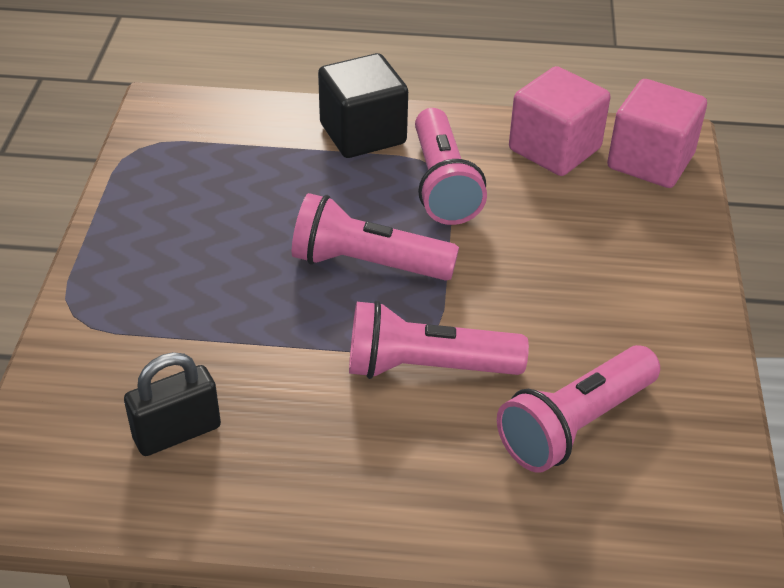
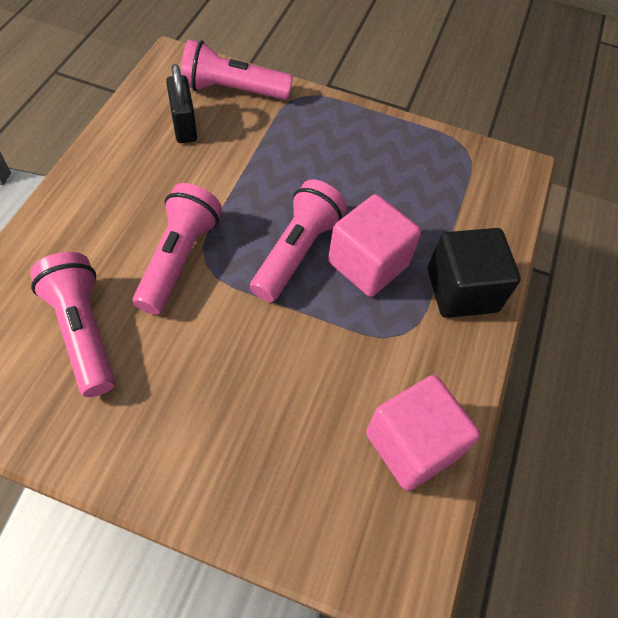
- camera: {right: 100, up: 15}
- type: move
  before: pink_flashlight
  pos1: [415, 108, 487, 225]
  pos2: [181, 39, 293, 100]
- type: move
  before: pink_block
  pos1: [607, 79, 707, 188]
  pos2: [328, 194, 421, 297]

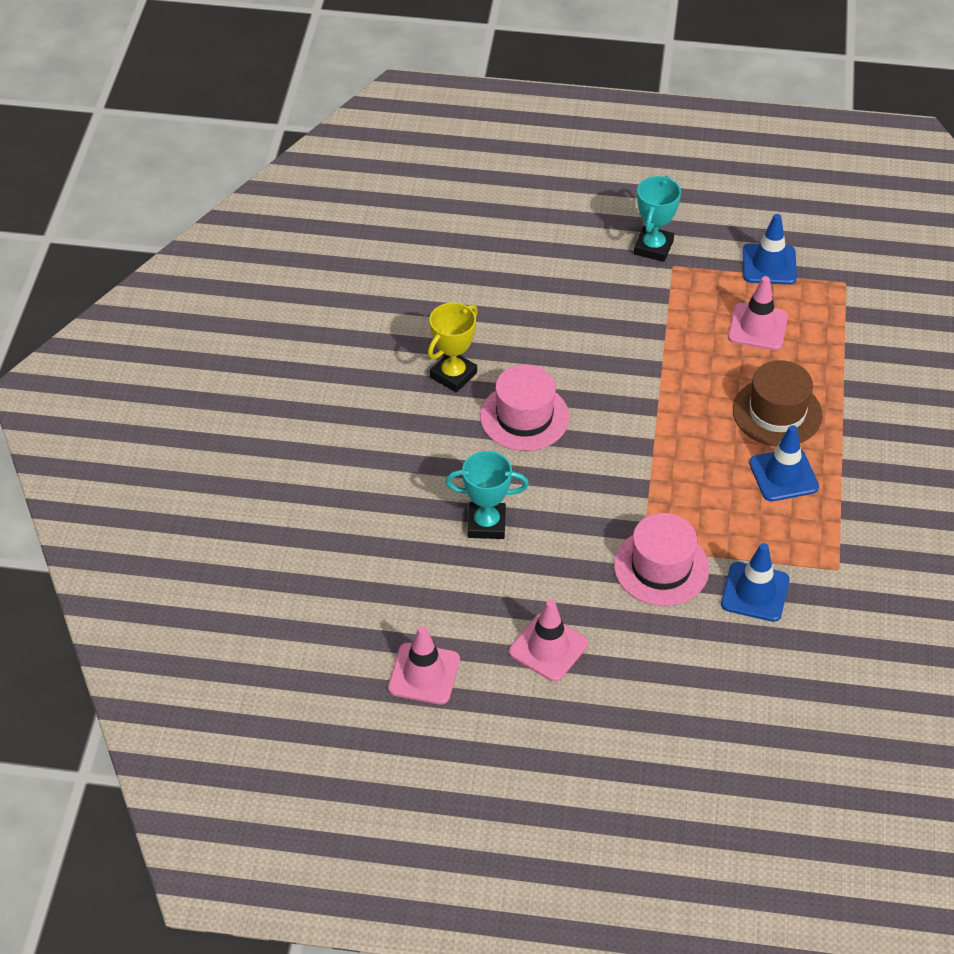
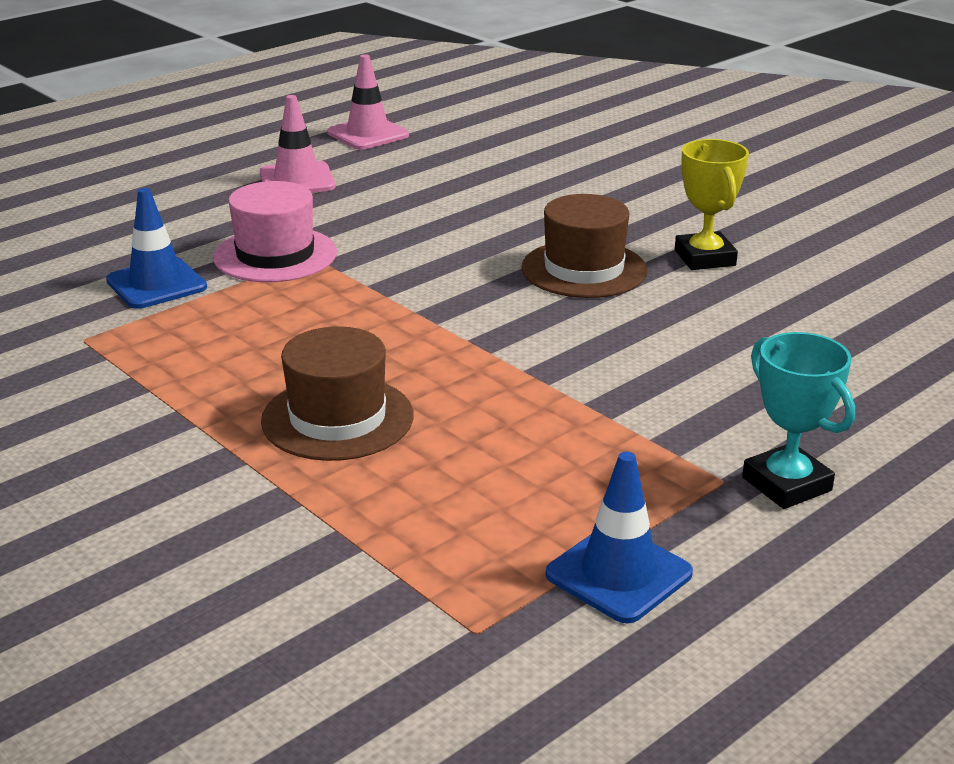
- camera: {right: 130, up: -20}
- type: delete
  before: turquoise_trophy
  pos1: [445, 451, 529, 539]
- type: recolor
  before: pink_tall_hat
  after: russet_tall_hat
  pos1: [480, 365, 569, 451]
  pos2: [521, 194, 647, 298]
- type: delete
  before: pink_safety_cone
  pos1: [728, 276, 788, 350]
- type: delete
  before: cobalt_safety_cone
  pos1: [749, 425, 819, 501]

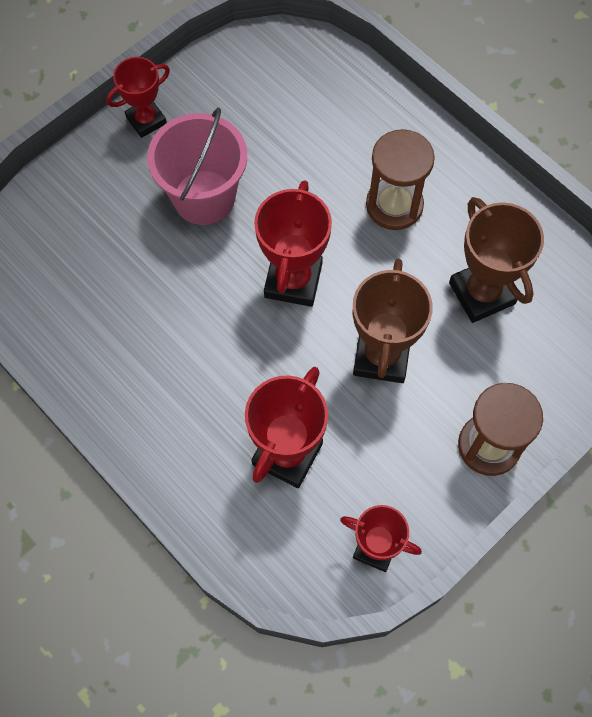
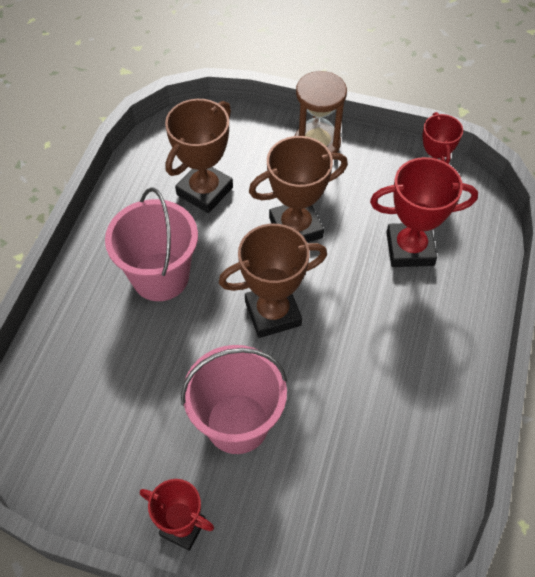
- camera: {right: -120, up: -10}
- type: recolor
  before: red_trophy
  after: russet_trophy
  pos1: [254, 180, 332, 307]
  pos2: [219, 224, 327, 338]
- type: replace
  before: russet_hourglass
  after: pink_bucket
  pos1: [366, 129, 435, 230]
  pos2: [105, 188, 198, 301]

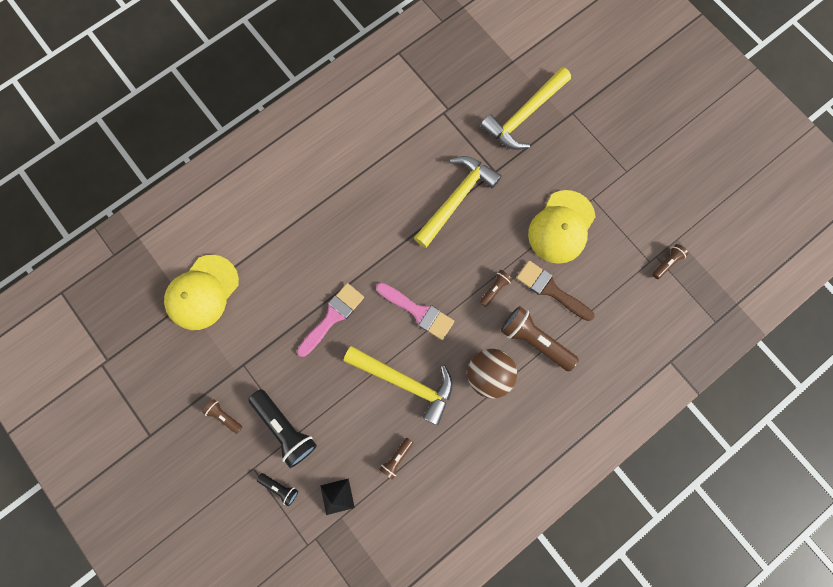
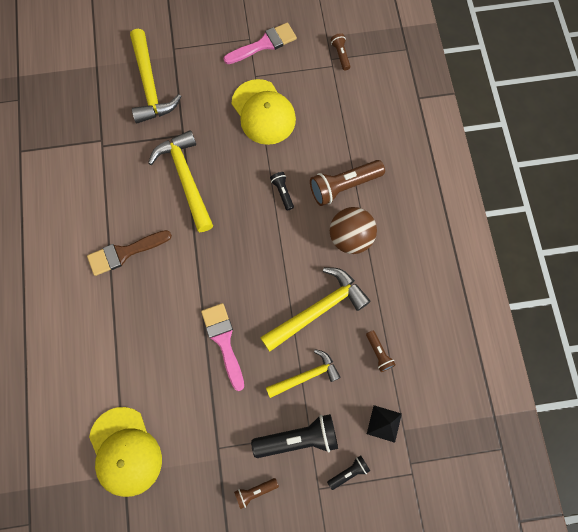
- camera: {right: -60, up: -5}
- type: move
  before: pink_paint_brush
  pos1: [376, 282, 455, 340]
  pos2: [224, 22, 297, 64]
- type: recolor
  before: russet_flashlight
  after: black_flashlight
  pos1: [480, 270, 513, 307]
  pos2: [270, 172, 294, 211]
- type: move
  before: russet_paint_brush
  pos1: [516, 260, 595, 321]
  pos2: [87, 230, 172, 276]
- type: insert
  after: golden_carpenter's_hammer
  pos2: [266, 349, 341, 398]

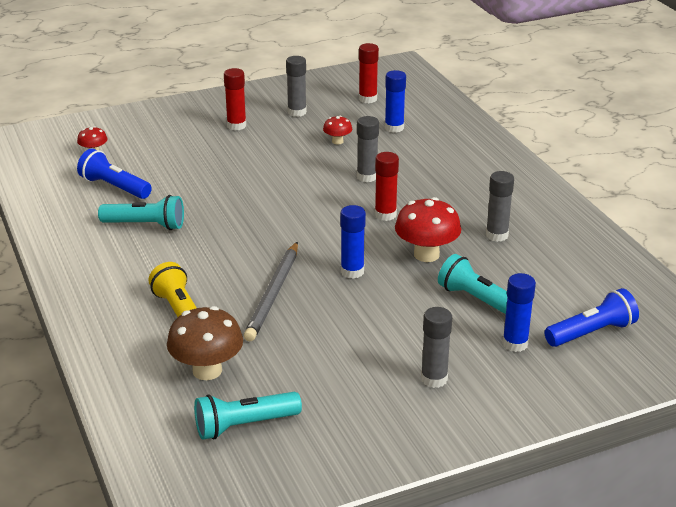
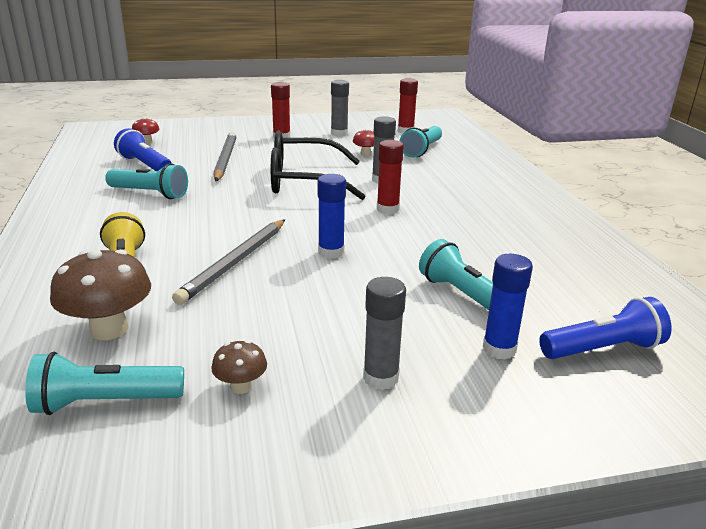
- camera: {right: 10, up: -5}
- type: replace
  before: cobalt_glue
  after: turquoise_flashlight
  pos1: [385, 70, 406, 133]
  pos2: [400, 126, 442, 158]
- type: delete
  before: red_fungus
  pos1: [395, 197, 461, 262]
- type: delete
  before: gray_glue
  pos1: [486, 171, 514, 242]
- type: insert
  after: russet_fungus
  pos2: [211, 340, 267, 394]
- type: insert
  after: gray_lead_pencil
  pos2: [214, 132, 237, 181]
- type: insert
  after: black_glasses
  pos2: [271, 130, 366, 200]

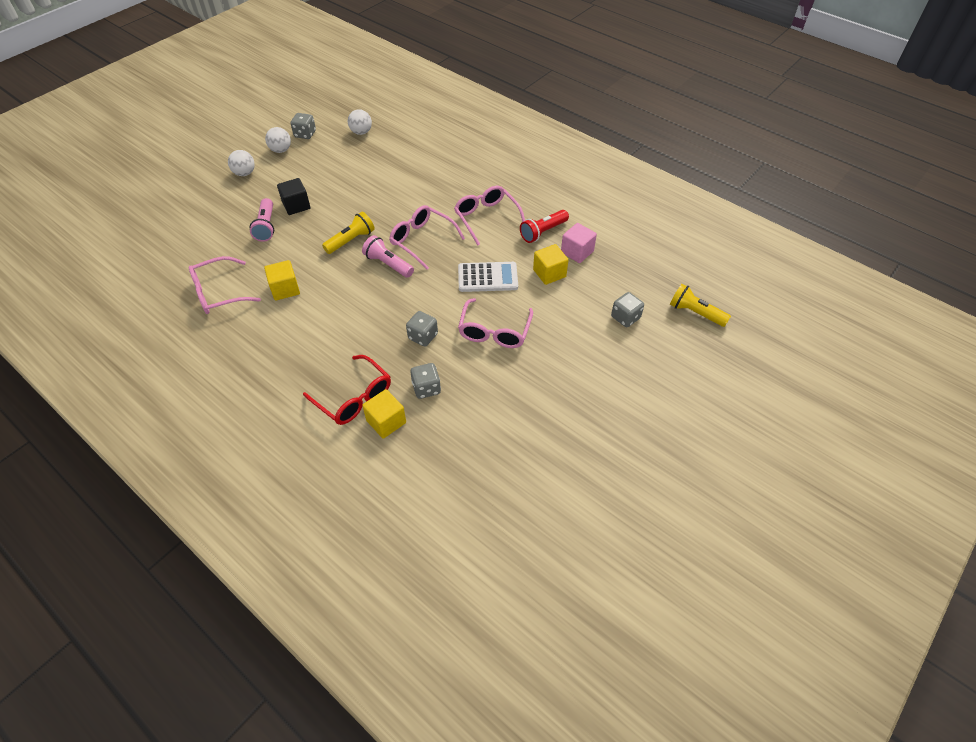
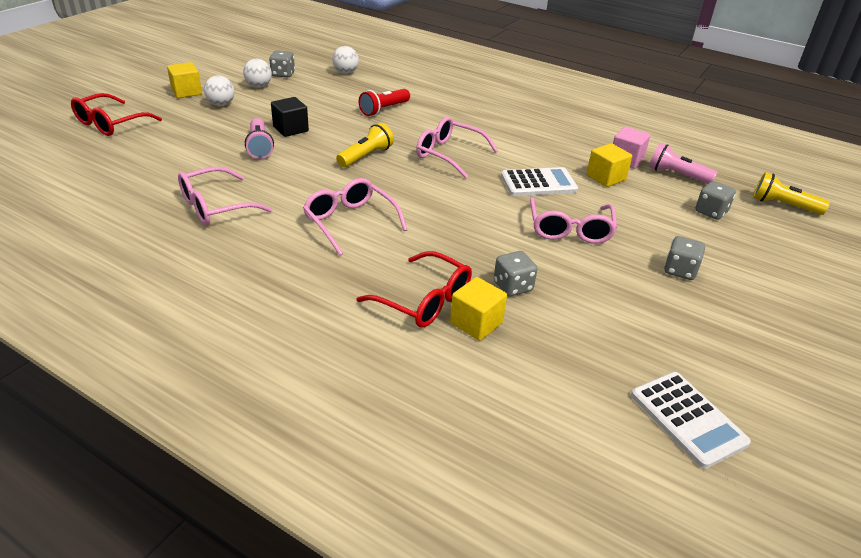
- camera: {right: -10, up: -15}
- type: move
  before: golden_block
  pos1: [264, 260, 300, 301]
  pos2: [167, 62, 202, 98]
- type: move
  before: pink_flashlight
  pos1: [362, 235, 414, 278]
  pos2: [649, 143, 717, 184]
- type: move
  before: gray_game_die
  pos1: [406, 311, 438, 347]
  pos2: [664, 236, 705, 280]
- type: move
  before: pink_glasses
  pos1: [454, 186, 525, 245]
  pos2: [303, 178, 407, 255]
- type: move
  before: red_flashlight
  pos1: [520, 210, 569, 243]
  pos2: [359, 89, 410, 116]
- type: insert
  after: red_glasses
  pos2: [71, 93, 162, 136]
- type: insert
  after: snow-white_calculator
  pos2: [631, 372, 751, 469]

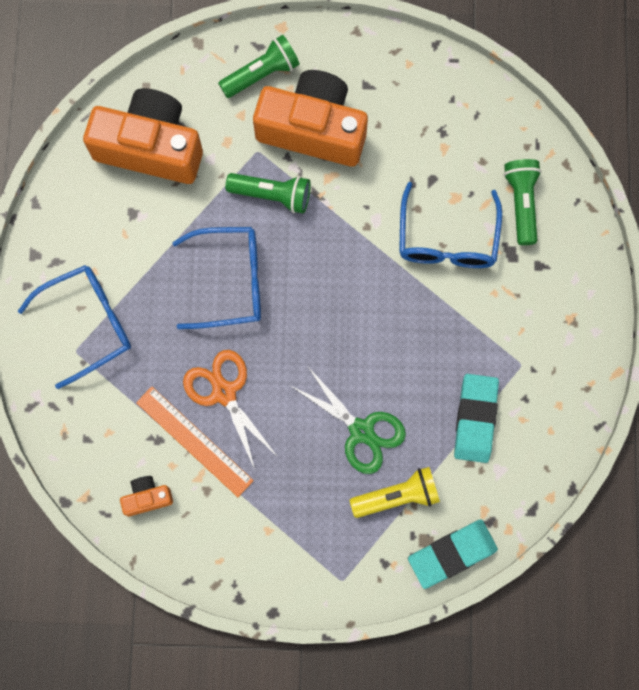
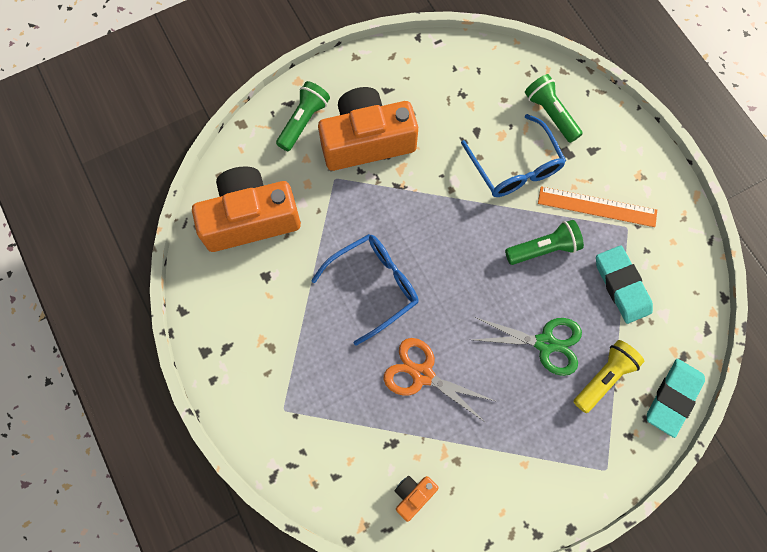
- camera: {right: -30, up: -5}
- type: delete
  before: cobalt_glasses
  pos1: [18, 265, 131, 389]
- type: move
  before: orange-coloured_ruler
  pos1: [136, 387, 254, 497]
  pos2: [538, 186, 657, 227]
- type: move
  before: leaf-green_flashlight
  pos1: [225, 173, 311, 213]
  pos2: [505, 220, 584, 265]

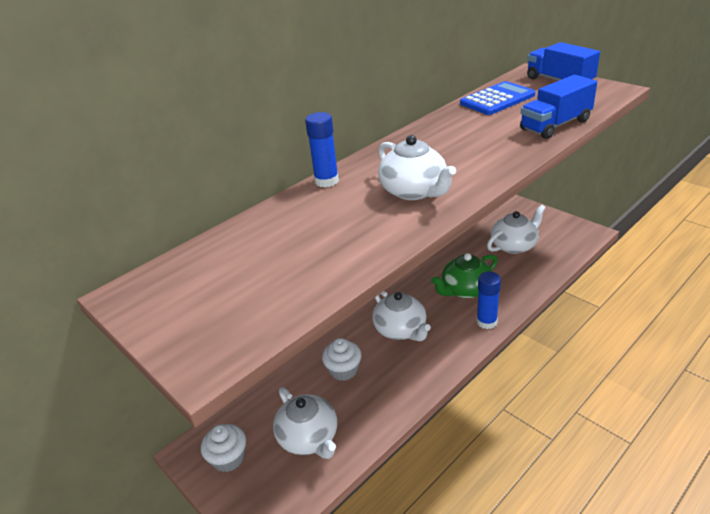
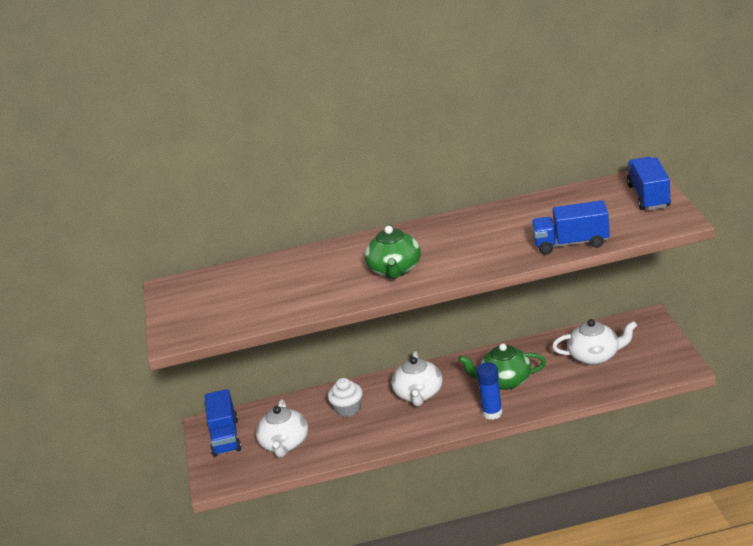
- camera: {right: 35, up: -5}
- type: replace
  before: snow-white_cupcake
  after: cobalt_truck
  pos1: [201, 424, 246, 472]
  pos2: [205, 389, 241, 457]
- type: delete
  before: cobalt_glue
  pos1: [305, 112, 339, 187]
- type: recolor
  before: snow-white_teapot
  after: leaf-green_teapot
  pos1: [378, 135, 456, 200]
  pos2: [365, 224, 421, 279]
- type: delete
  before: cobalt_calculator
  pos1: [460, 81, 536, 115]

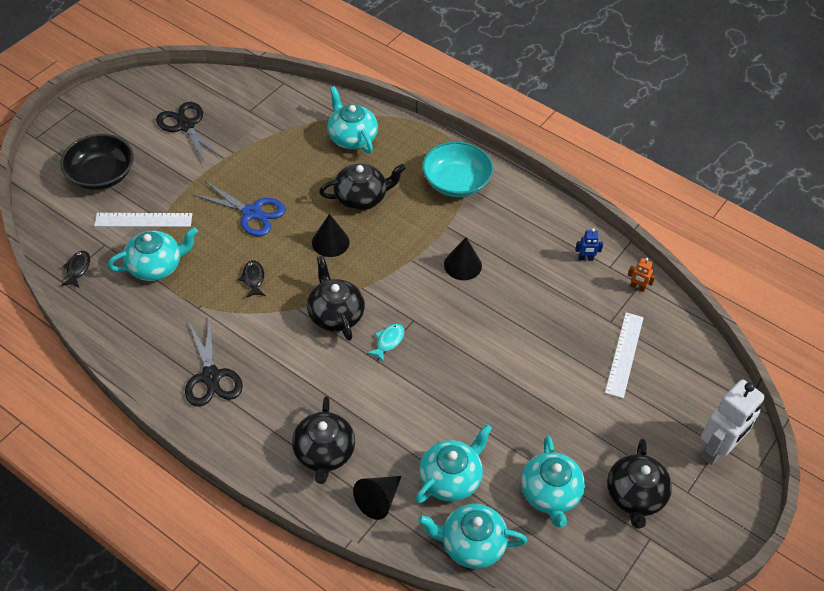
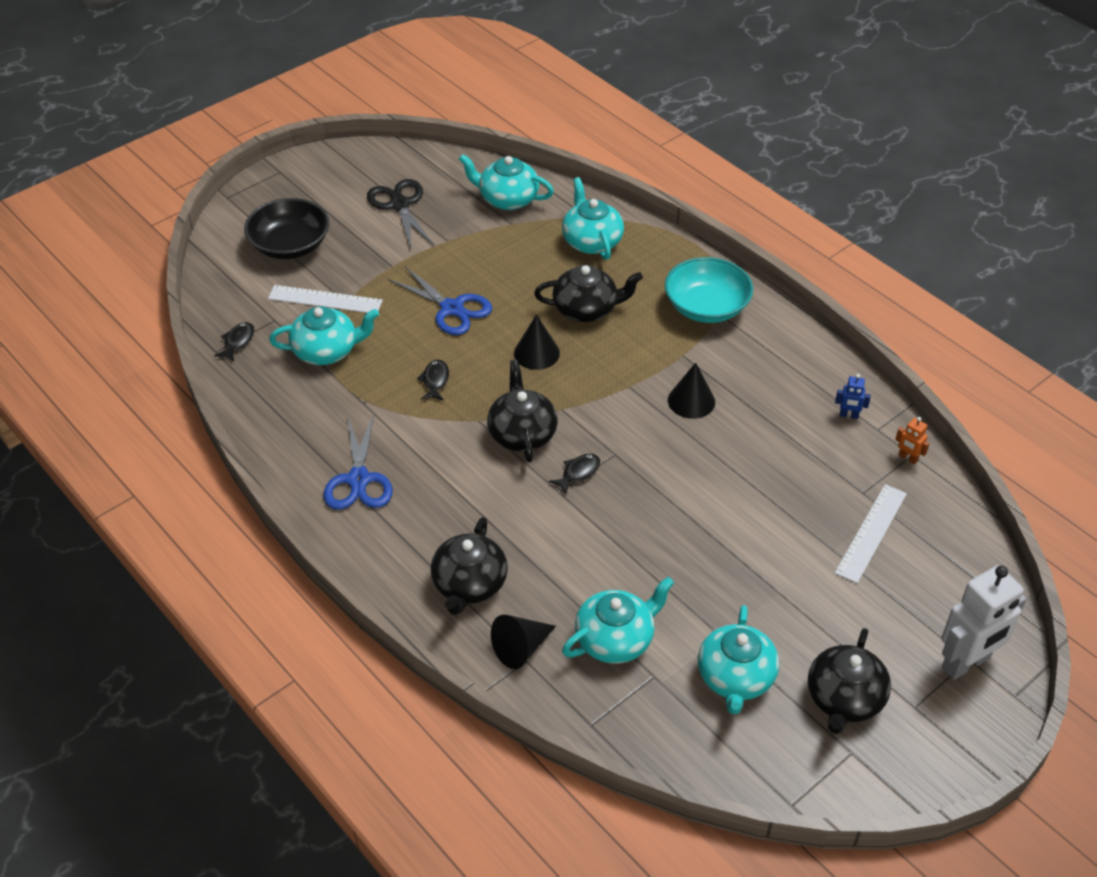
- camera: {right: 15, up: -5}
- type: recolor
  before: black_scissors
  after: cobalt_scissors
  pos1: [185, 319, 243, 407]
  pos2: [324, 413, 393, 510]
- type: recolor
  before: turquoise_fish_figure
  after: black_fish_figure
  pos1: [367, 324, 404, 362]
  pos2: [549, 454, 600, 494]
- type: move
  before: turquoise_teapot
  pos1: [418, 504, 527, 569]
  pos2: [459, 154, 554, 210]

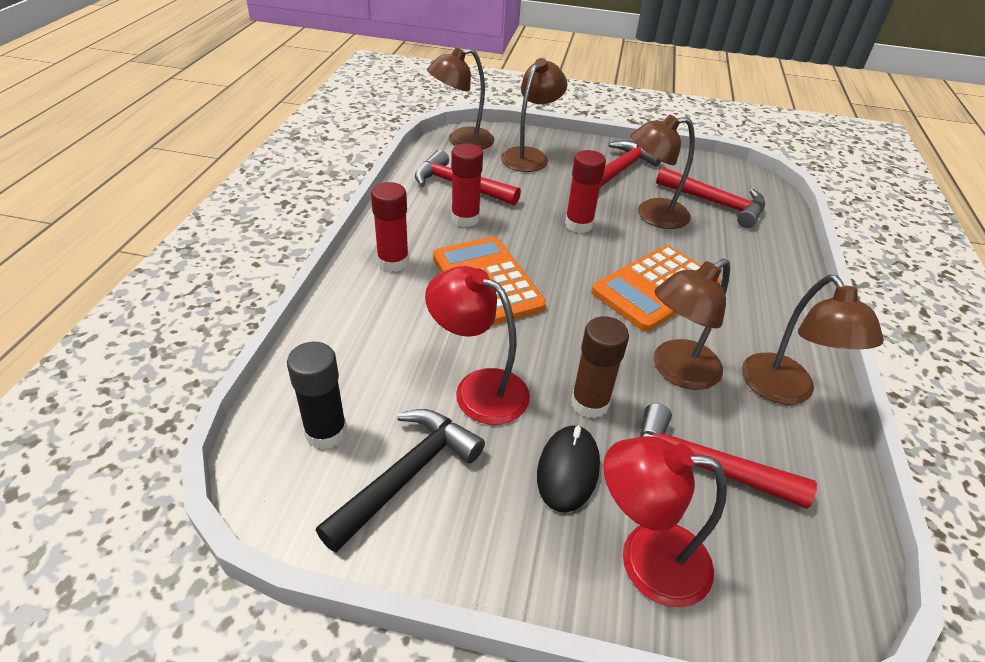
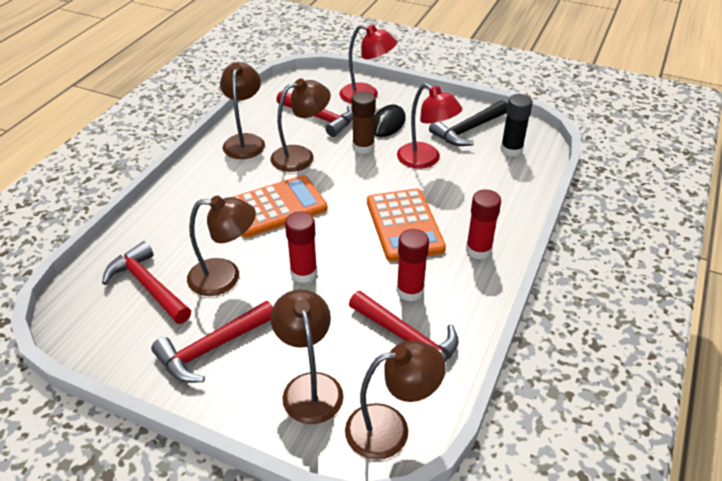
- camera: {right: -165, up: 0}
- type: rotate
  before: russet_lamp
  pos1: [501, 58, 567, 172]
  pos2: [271, 289, 344, 424]
  turn: 120

